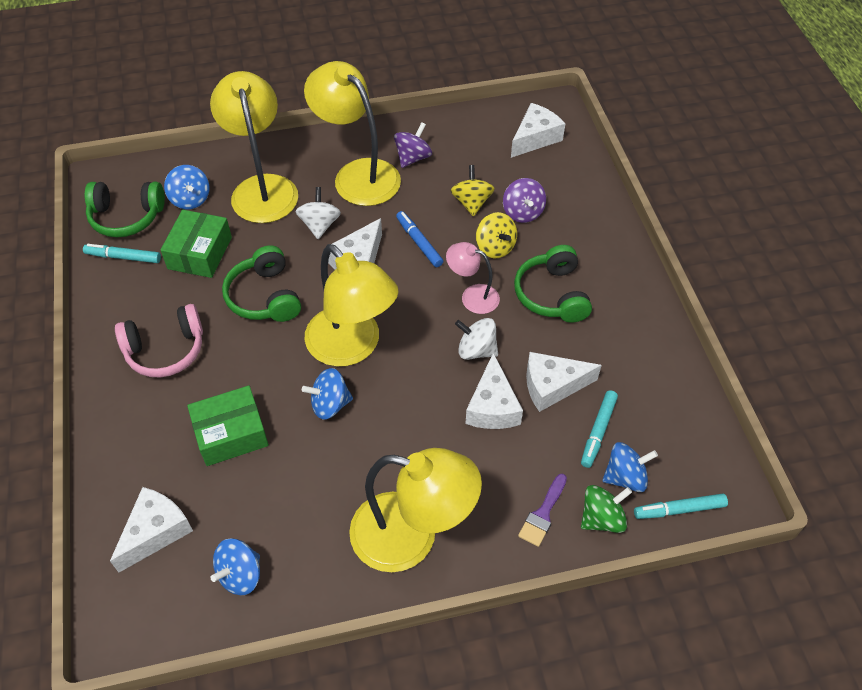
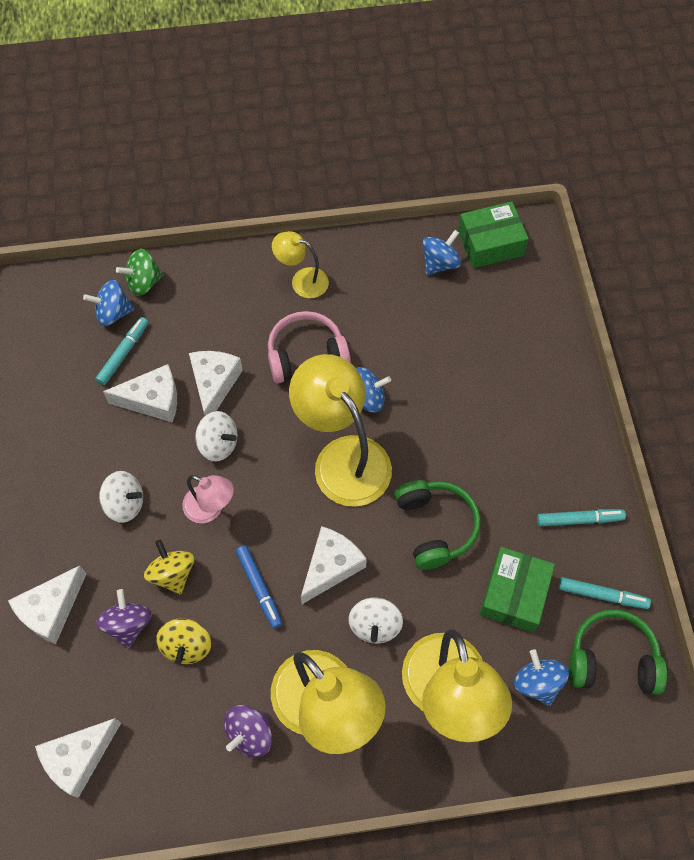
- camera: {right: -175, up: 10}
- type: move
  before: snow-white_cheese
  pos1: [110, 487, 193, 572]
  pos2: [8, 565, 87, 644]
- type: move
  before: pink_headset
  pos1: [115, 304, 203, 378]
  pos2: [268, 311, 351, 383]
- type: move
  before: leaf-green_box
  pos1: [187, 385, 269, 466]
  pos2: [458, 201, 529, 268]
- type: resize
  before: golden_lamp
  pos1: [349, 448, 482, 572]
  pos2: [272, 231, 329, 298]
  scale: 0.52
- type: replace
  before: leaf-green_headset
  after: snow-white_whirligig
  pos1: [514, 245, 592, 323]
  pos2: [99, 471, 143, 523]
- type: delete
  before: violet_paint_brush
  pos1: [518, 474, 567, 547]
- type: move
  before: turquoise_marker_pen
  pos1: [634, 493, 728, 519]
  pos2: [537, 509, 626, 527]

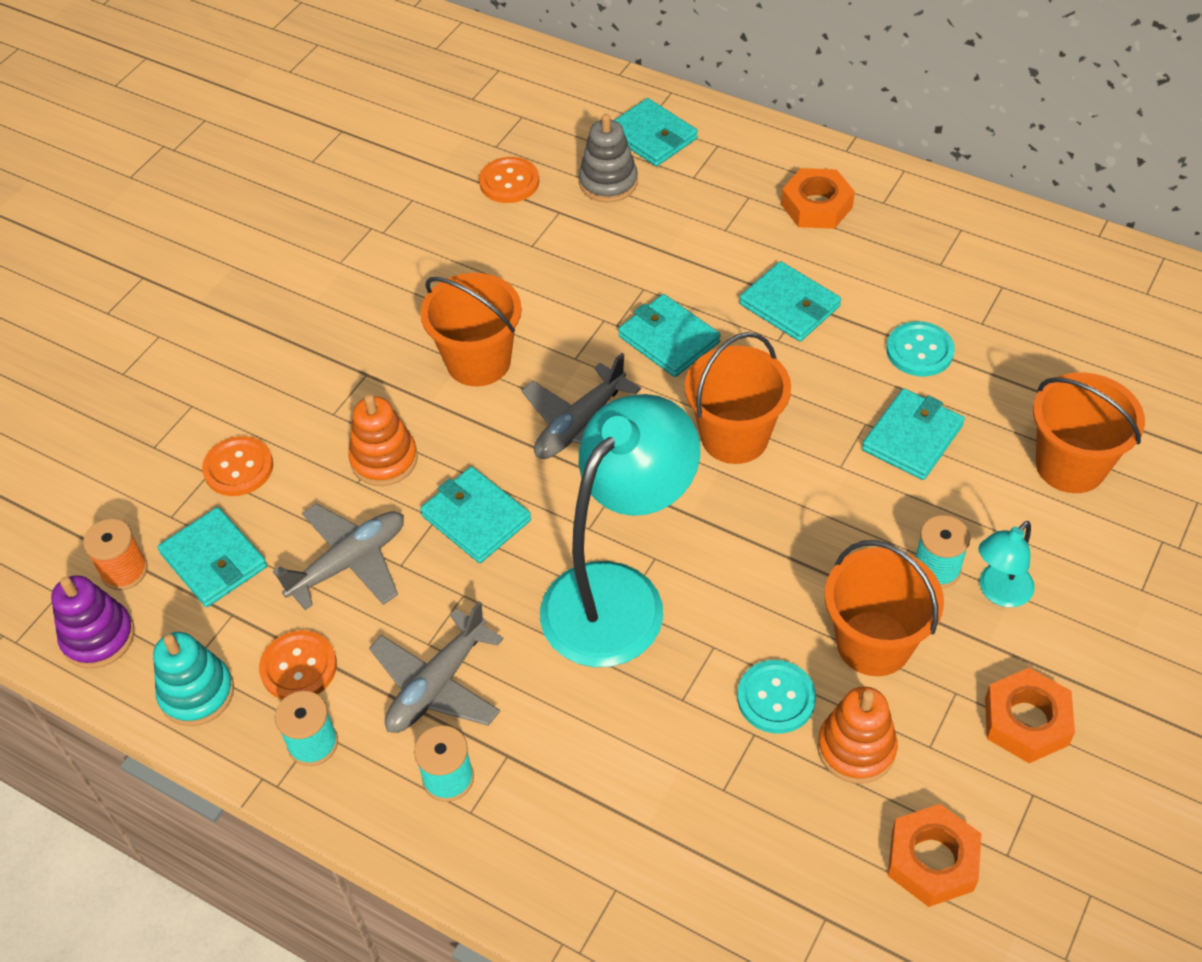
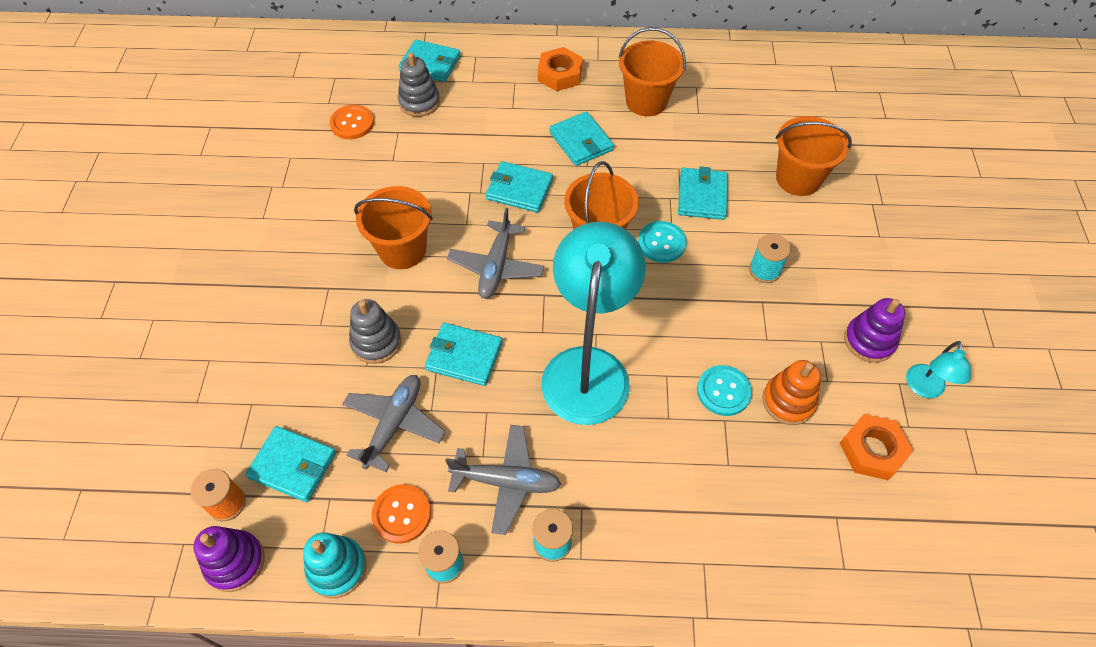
- camera: {right: -30, up: 5}
- type: delete
  before: orange-coloured_shirt_button
  pos1: [202, 436, 273, 496]
- type: recolor
  before: orange-coloured_ring_stacker
  after: gray_ring_stacker
  pos1: [348, 394, 418, 486]
  pos2: [349, 299, 401, 364]
- type: rotate
  before: gray_toy_plane
  pos1: [369, 601, 504, 733]
  pos2: [445, 425, 561, 535]
  turn: -90
- type: rotate
  before: turquoise_wallet
  pos1: [739, 261, 841, 342]
  pos2: [549, 111, 614, 166]
  turn: 45
- type: move
  before: orange-coloured_bucket
  pos1: [825, 540, 944, 676]
  pos2: [619, 27, 686, 116]
- type: move
  before: turquoise_shirt_button
  pos1: [886, 321, 955, 377]
  pos2: [638, 221, 687, 263]
- type: move
  before: turquoise_lamp
  pos1: [978, 521, 1035, 608]
  pos2: [906, 341, 971, 398]
- type: replace
  before: orange-coloured_hex_nut
  after: violet_ring_stacker
  pos1: [985, 668, 1075, 763]
  pos2: [844, 298, 905, 363]

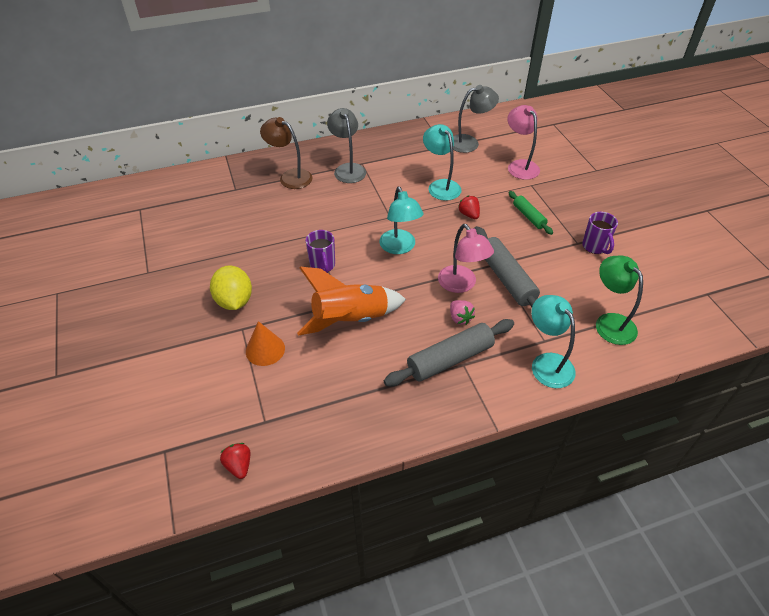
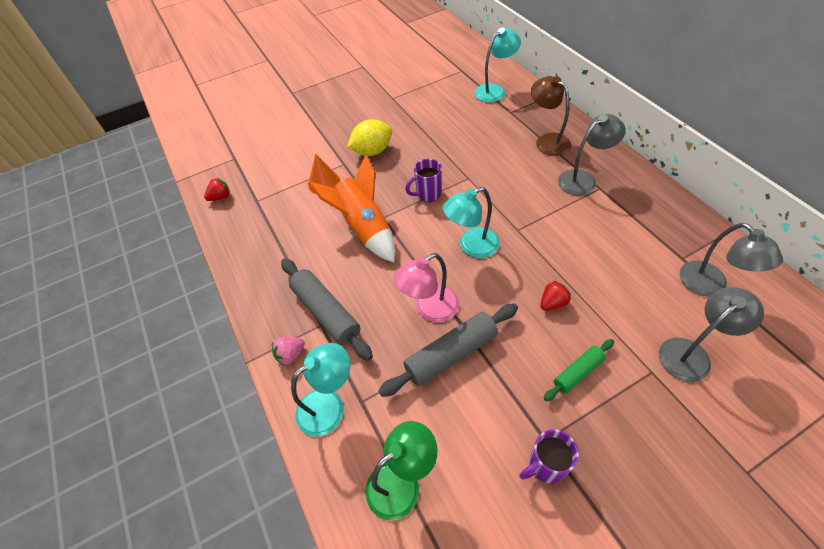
- camera: {right: 85, up: 5}
- type: rotate
  before: russet_lamp
  pos1: [260, 117, 312, 189]
  pos2: [531, 76, 571, 156]
  turn: -60
- type: move
  before: turquoise_lamp
  pos1: [423, 124, 461, 201]
  pos2: [474, 28, 521, 102]
- type: move
  before: pink_toy_strawberry
  pos1: [450, 300, 475, 325]
  pos2: [272, 337, 305, 366]
- type: recolor
  before: pink_lamp
  after: gray_lamp
  pos1: [507, 105, 540, 180]
  pos2: [659, 287, 764, 382]

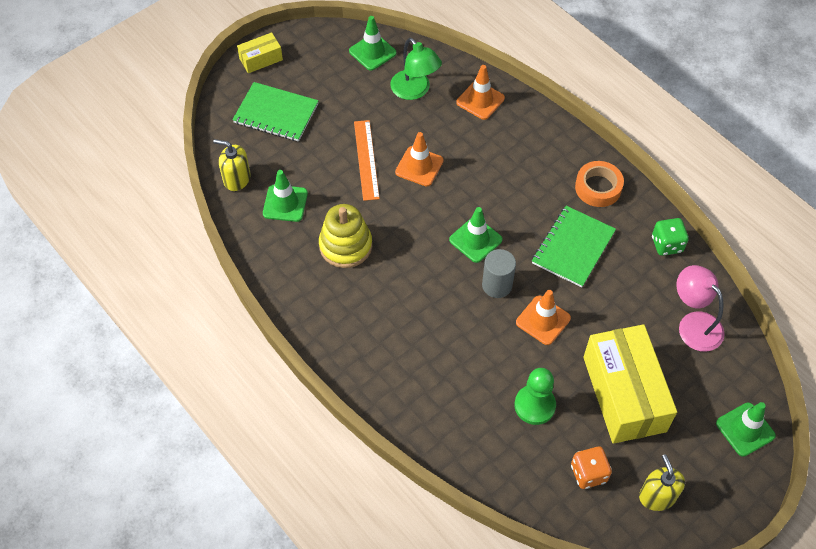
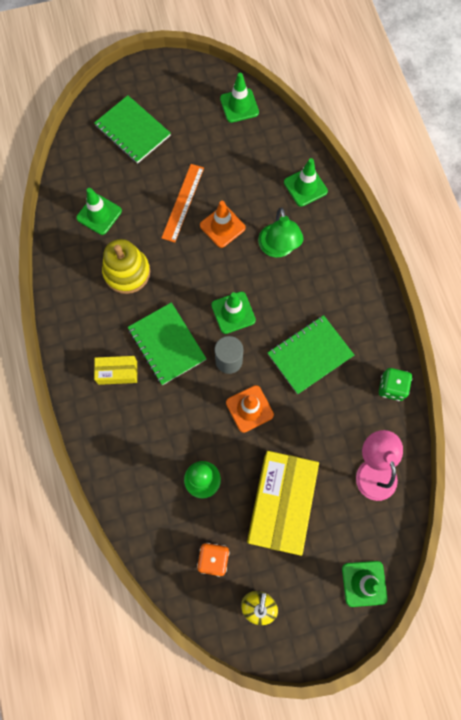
- camera: {right: 25, up: 15}
- type: delete
  before: golden_soap_pump
  pos1: [213, 139, 251, 191]
- type: move
  before: golden_box
  pos1: [237, 32, 283, 73]
  pos2: [94, 356, 137, 385]
- type: move
  before: leaf-green_lamp
  pos1: [390, 38, 442, 100]
  pos2: [258, 207, 303, 257]
- type: recolor
  before: orange-coloured_safety_cone
  after: leaf-green_safety_cone
  pos1: [456, 65, 505, 120]
  pos2: [284, 158, 328, 207]
- type: delete
  before: orange-coloured_sticky_tape
  pos1: [575, 161, 624, 207]
- type: insert
  after: leaf-green_notepad
  pos2: [128, 302, 207, 385]

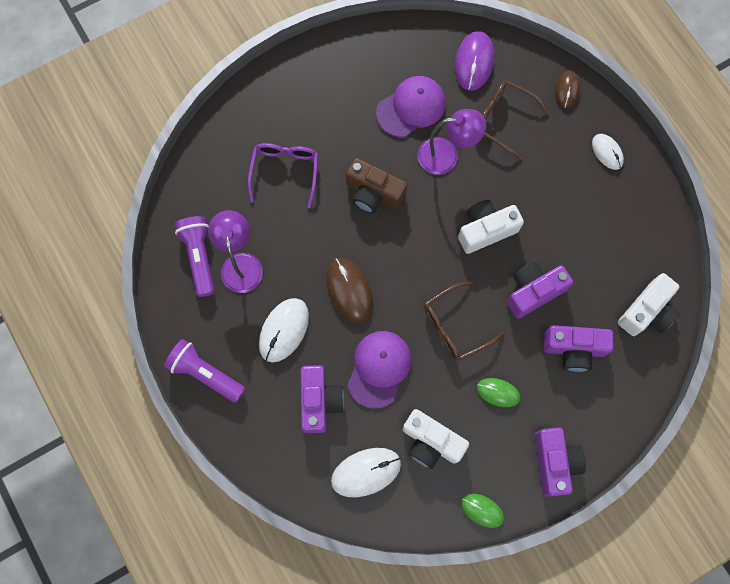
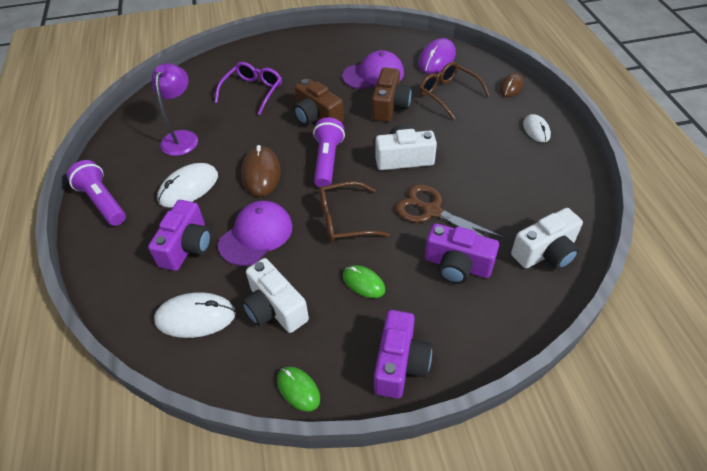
- camera: {right: 20, up: -25}
- type: move
  before: violet_flashlight
  pos1: [175, 216, 215, 297]
  pos2: [313, 117, 345, 187]
- type: replace
  before: violet_lamp
  after: russet_compact_camera
  pos1: [417, 109, 486, 175]
  pos2: [372, 67, 412, 122]
- type: replace
  before: violet_compact_camera
  after: russet_scissors
  pos1: [507, 262, 573, 319]
  pos2: [395, 184, 504, 238]

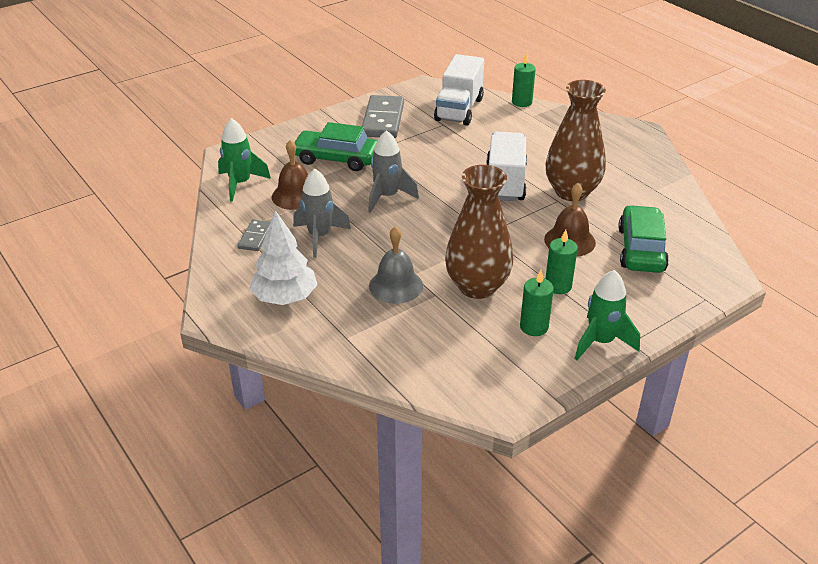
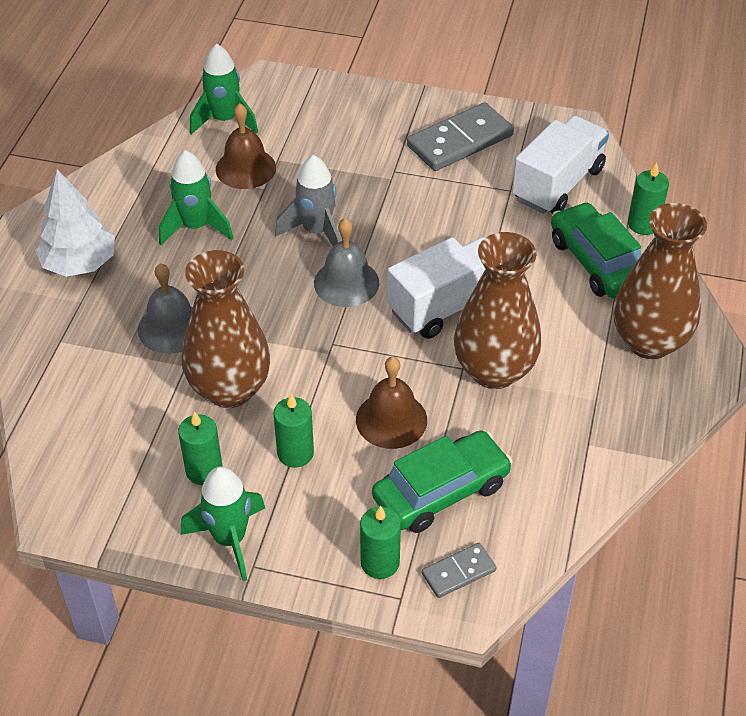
- camera: {right: 50, up: 10}
- type: move
  before: gray_domino_tile
  pos1: [238, 220, 271, 251]
  pos2: [422, 543, 496, 598]
- type: recolor
  before: gray_rocket
  after: leaf-green_rocket
  pos1: [293, 168, 351, 258]
  pos2: [159, 150, 233, 245]
- type: move
  before: leaf-green_car
  pos1: [294, 122, 377, 171]
  pos2: [551, 202, 641, 298]
- type: rotate
  before: snow-white_truck
  pos1: [434, 54, 484, 125]
  pos2: [512, 116, 609, 214]
  turn: 150
- type: insert
  after: gray_bell
  pos2: [314, 218, 379, 307]
- type: insert
  after: leaf-green_candle
  pos2: [360, 505, 401, 579]
- type: insert
  after: russet_flower_vase
  pos2: [613, 203, 707, 359]

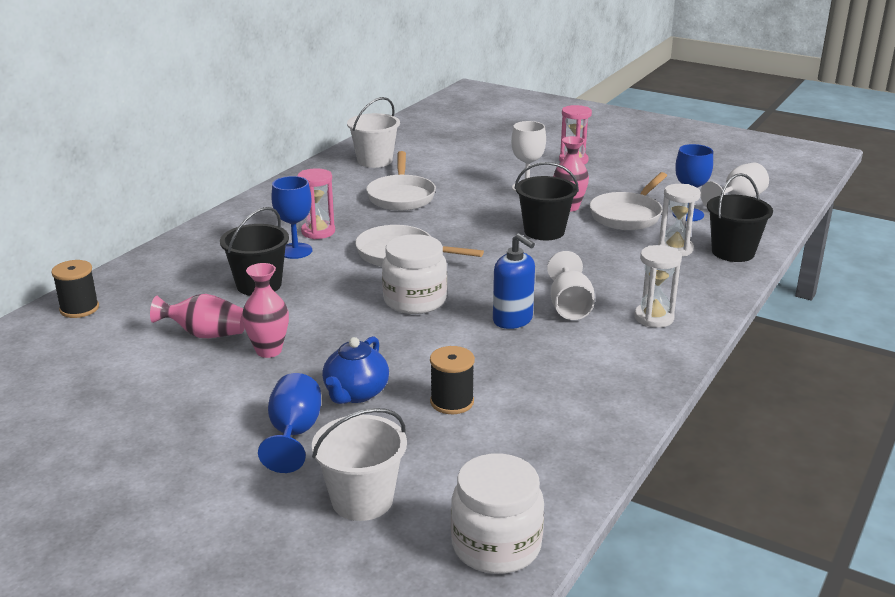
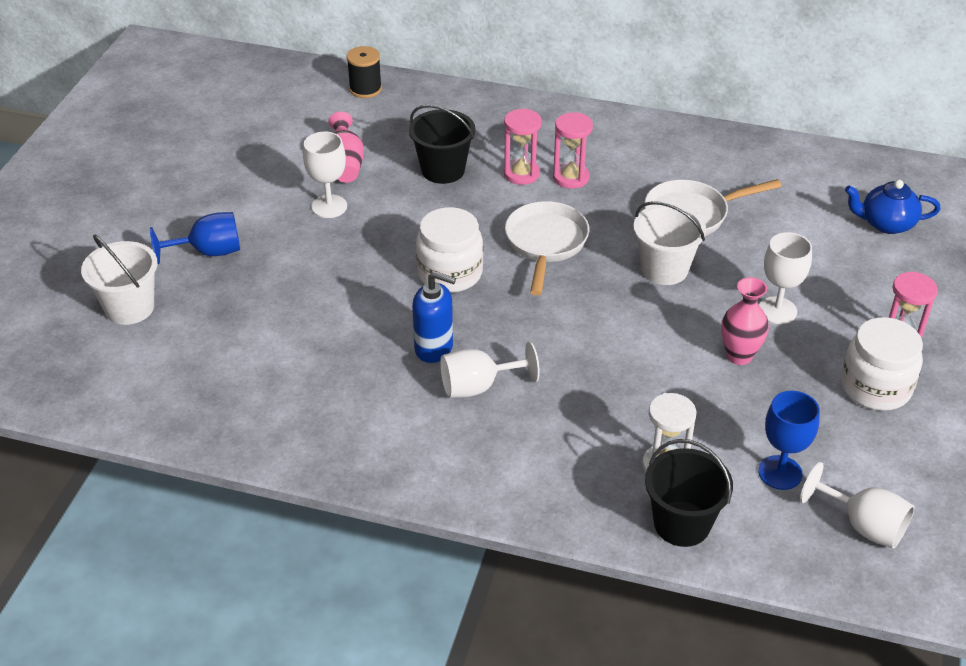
- camera: {right: 75, up: 15}
- type: replace
  before: pink_flower_vase
  after: snow-white_wine_glass
  pos1: [242, 263, 289, 358]
  pos2: [303, 132, 347, 218]
- type: replace
  before: cobalt_wine_glass
  after: pink_hourglass
  pos1: [271, 176, 312, 259]
  pos2: [503, 109, 542, 185]
- type: move
  before: cobalt_teapot
  pos1: [322, 336, 389, 404]
  pos2: [845, 180, 941, 234]
- type: move
  before: snow-white_bucket
  pos1: [347, 97, 400, 168]
  pos2: [633, 201, 706, 285]
- type: delete
  before: black_spool
  pos1: [430, 346, 475, 414]
- type: move
  before: snow-white_jam_jar
  pos1: [451, 453, 544, 574]
  pos2: [841, 317, 923, 411]
- type: rotate
  before: cobalt_soap_pump
  pos1: [493, 233, 535, 329]
  pos2: [412, 271, 456, 363]
  turn: -105
- type: delete
  before: black_bucket
  pos1: [514, 162, 579, 240]
- type: delete
  before: snow-white_pan
  pos1: [590, 172, 668, 230]
- type: delete
  before: snow-white_hourglass
  pos1: [634, 245, 682, 328]

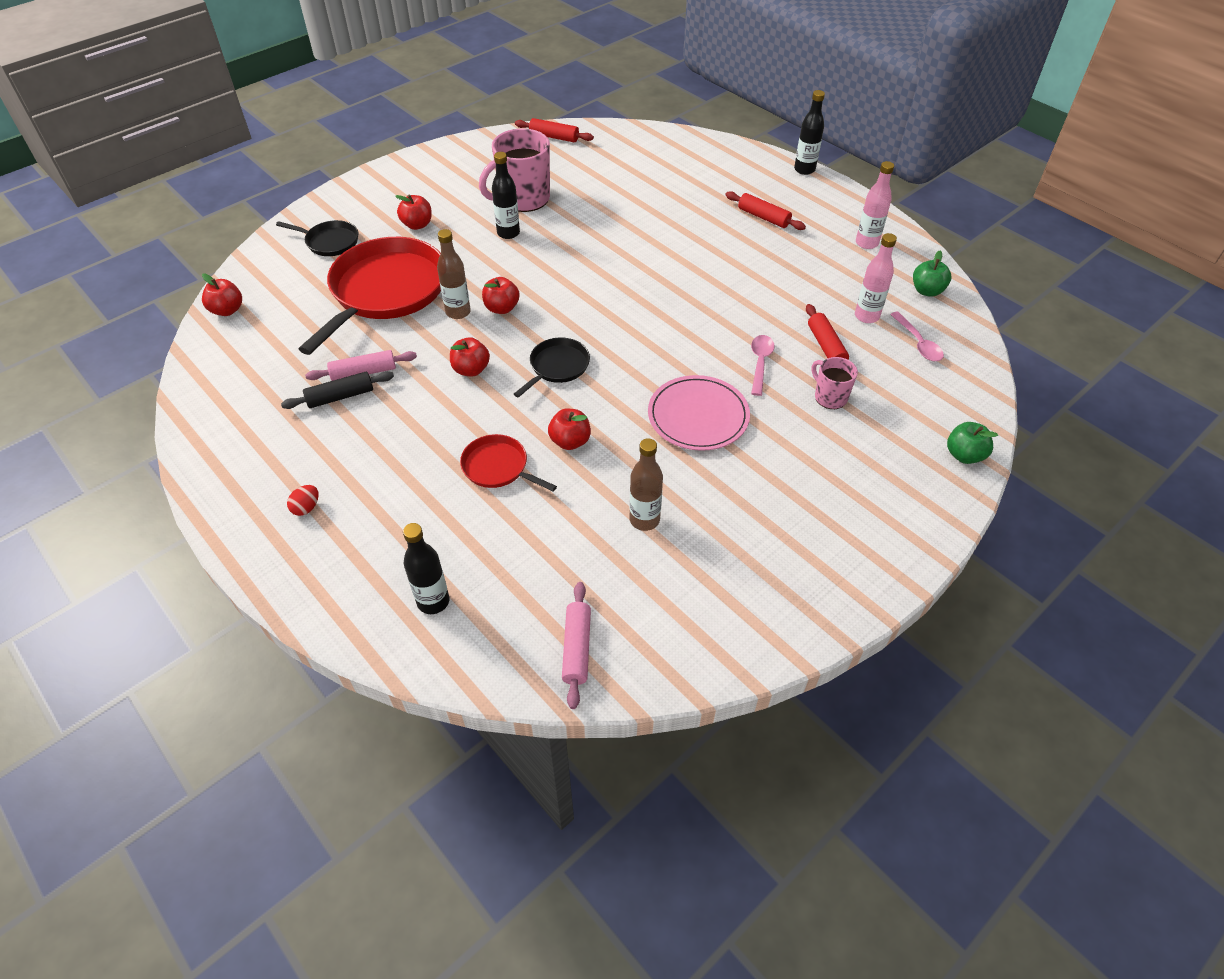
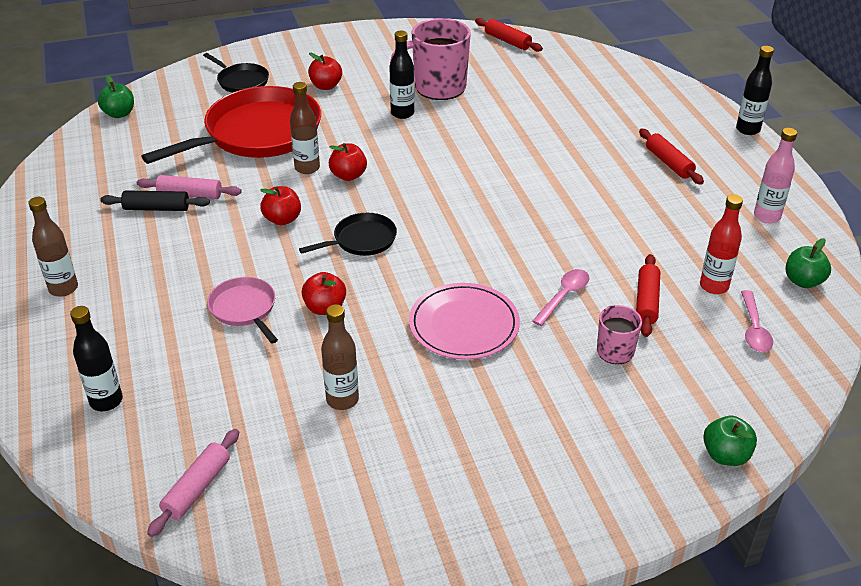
- camera: {right: 25, up: -10}
- type: recolor
  before: red_toy_apple
  after: leaf-green_toy_apple
  pos1: [202, 273, 242, 316]
  pos2: [98, 75, 134, 118]
- type: replace
  before: red_egg
  after: russet_bottle
  pos1: [287, 485, 319, 516]
  pos2: [28, 197, 78, 297]
- type: recolor
  before: red_pan
  after: pink_pan
  pos1: [460, 434, 557, 492]
  pos2: [207, 277, 278, 344]
- type: recolor
  before: pink_bottle
  after: red_bottle
  pos1: [855, 233, 897, 323]
  pos2: [700, 194, 743, 294]

